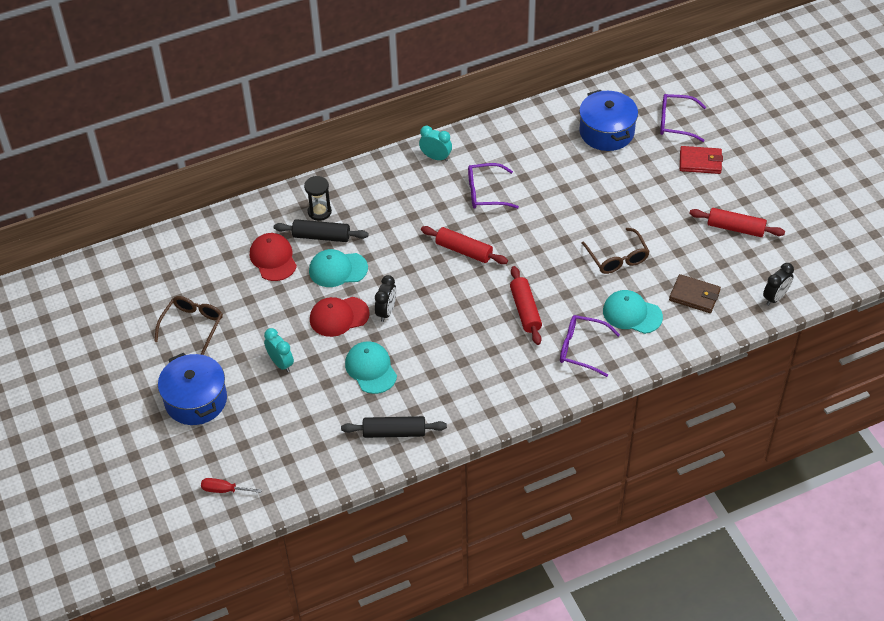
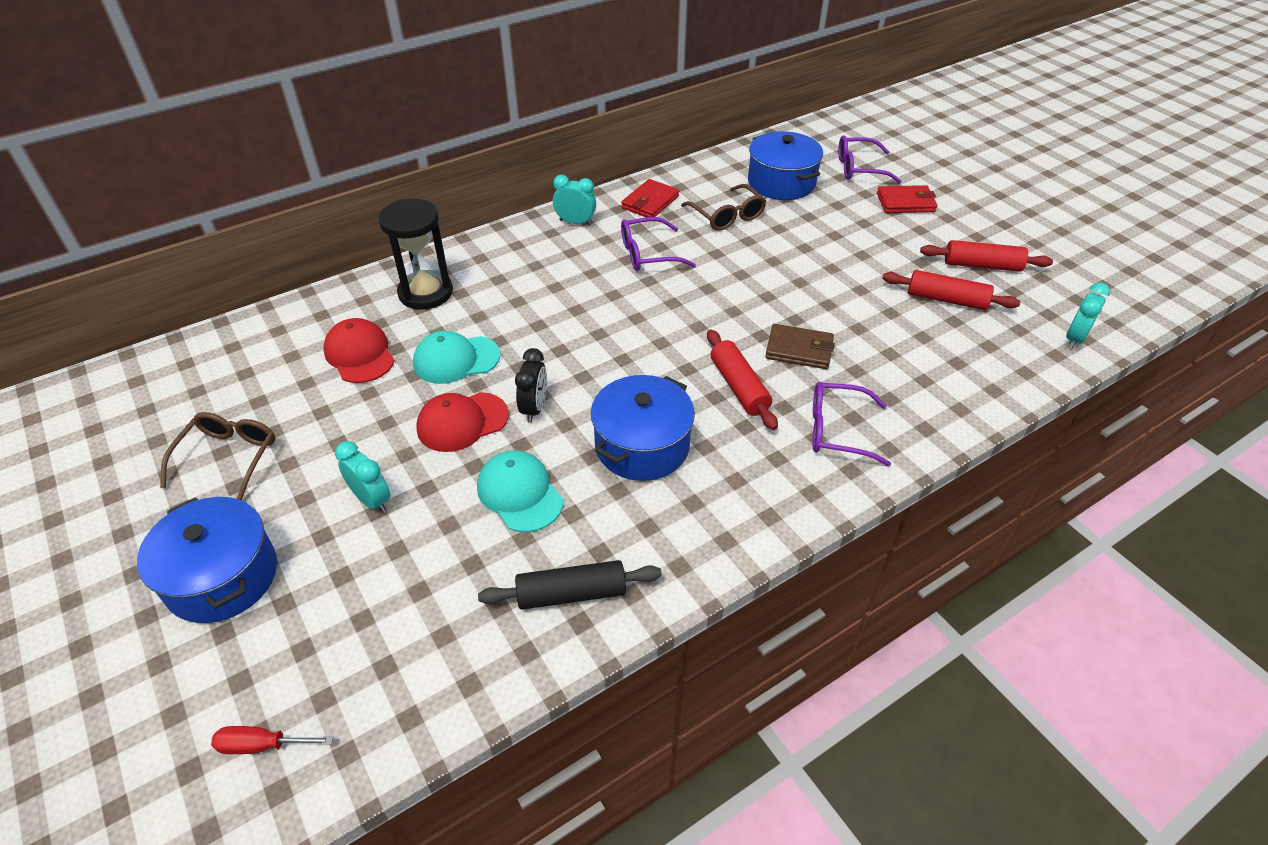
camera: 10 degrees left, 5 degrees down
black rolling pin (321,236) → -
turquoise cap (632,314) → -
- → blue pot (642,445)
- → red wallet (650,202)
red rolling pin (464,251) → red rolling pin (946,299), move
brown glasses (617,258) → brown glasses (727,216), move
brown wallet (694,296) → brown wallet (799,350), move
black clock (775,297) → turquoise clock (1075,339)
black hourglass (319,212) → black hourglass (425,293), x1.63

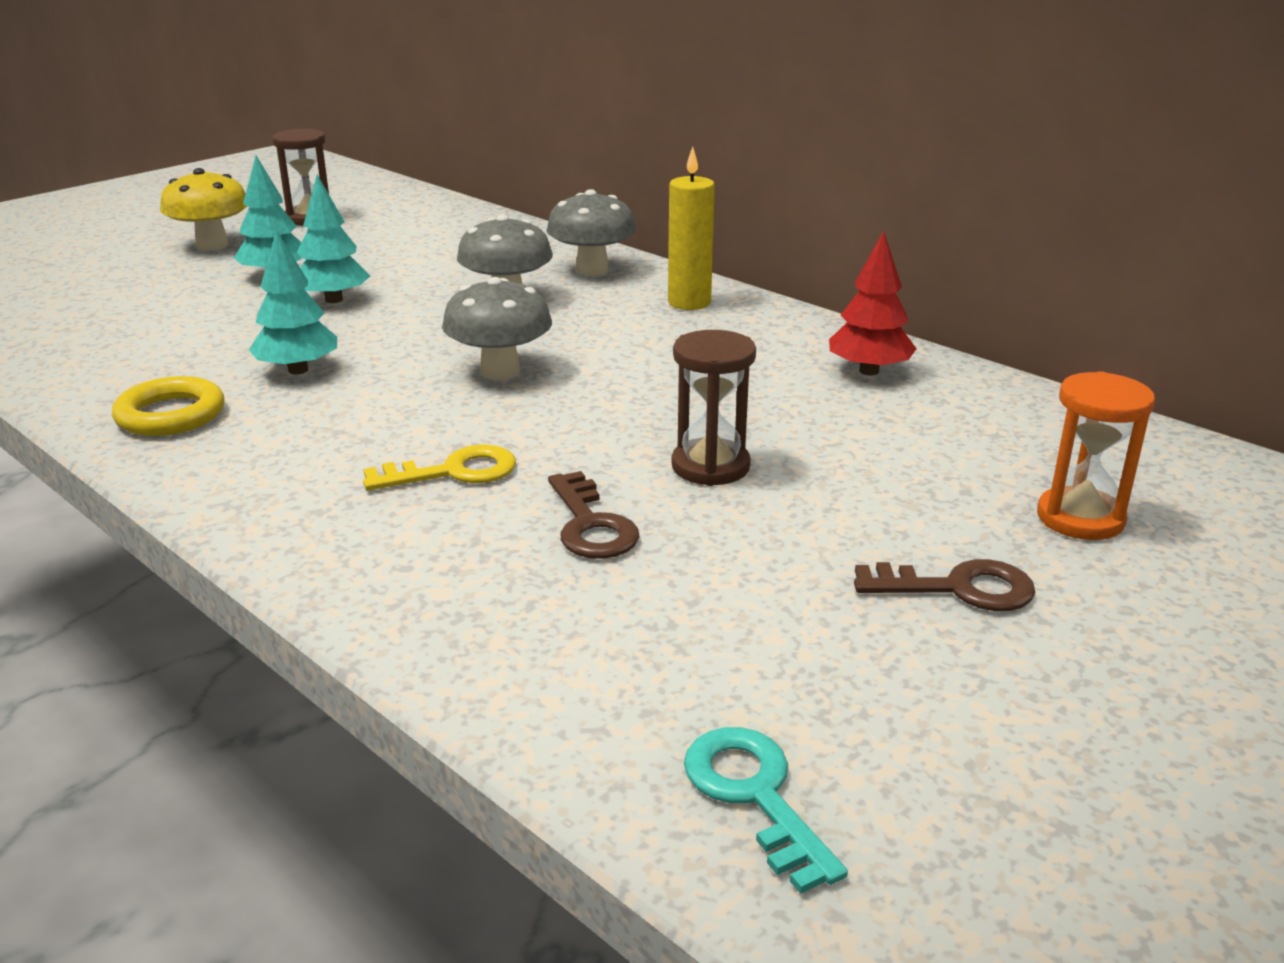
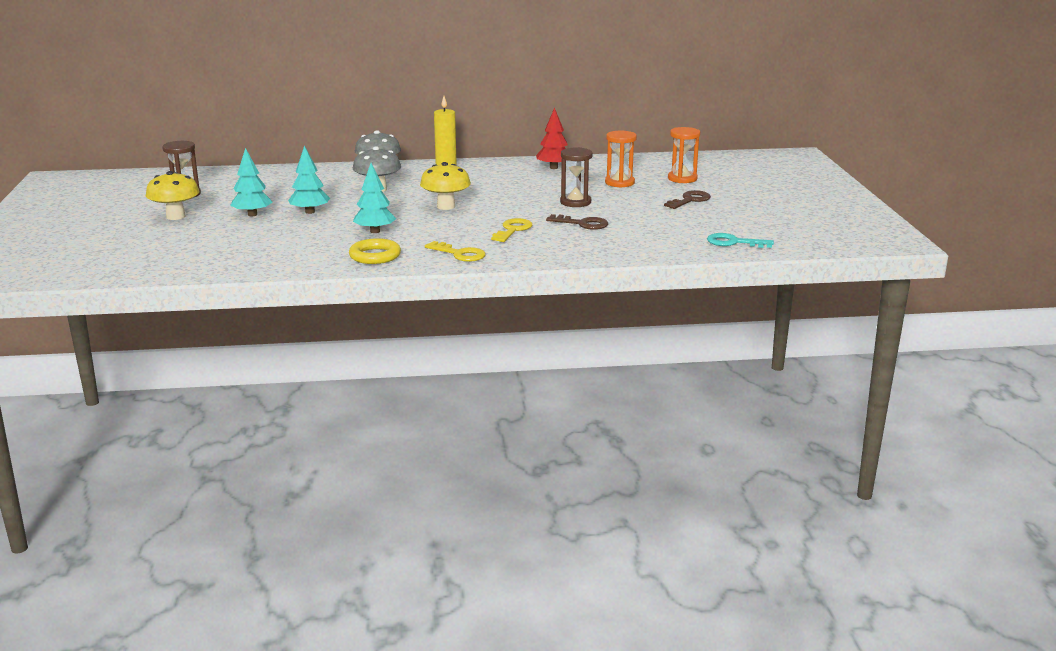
camera: 50 degrees left, 5 degrees down
- → yellow key (459,254)
- → orange hourglass (619,183)
grey mushroom (500,371) → yellow mushroom (446,206)

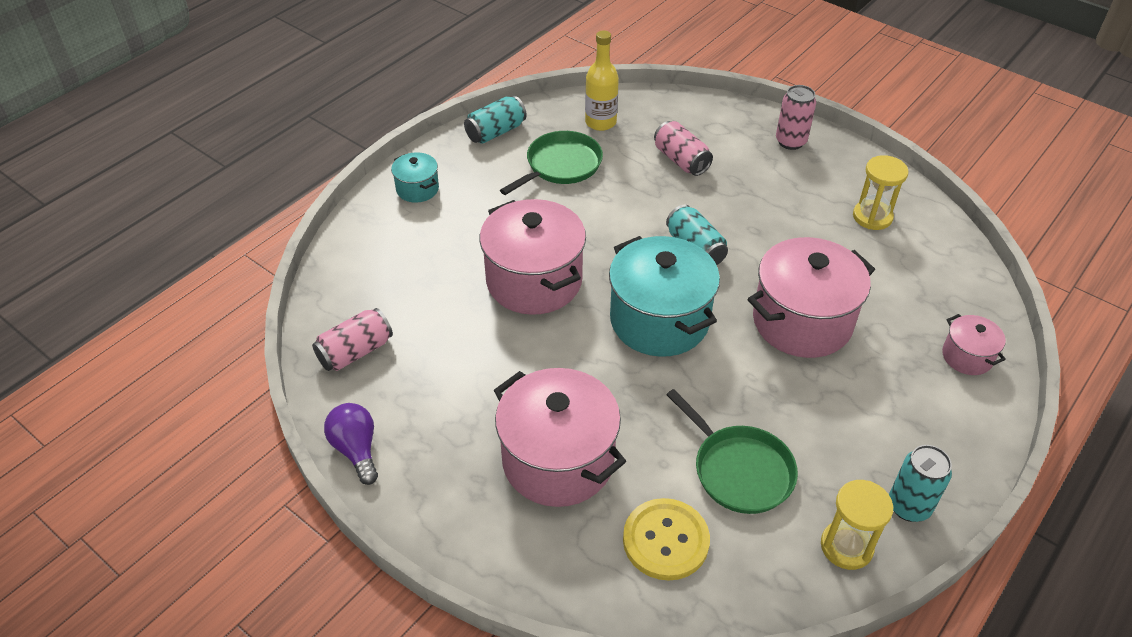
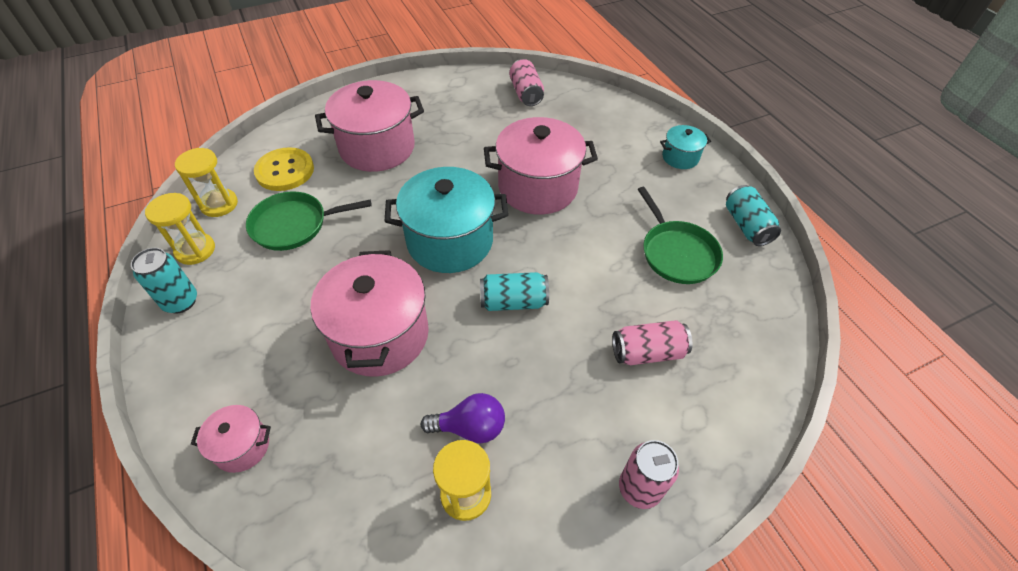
camera: 115 degrees right, 5 degrees up
yellow bottle (600,122) → -
- → yellow hourglass (219,204)
purple light bulb (356,449) → purple light bulb (470,427), move

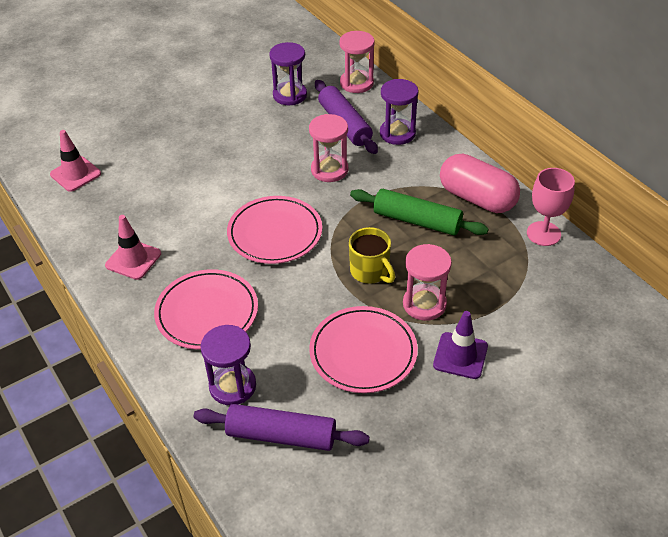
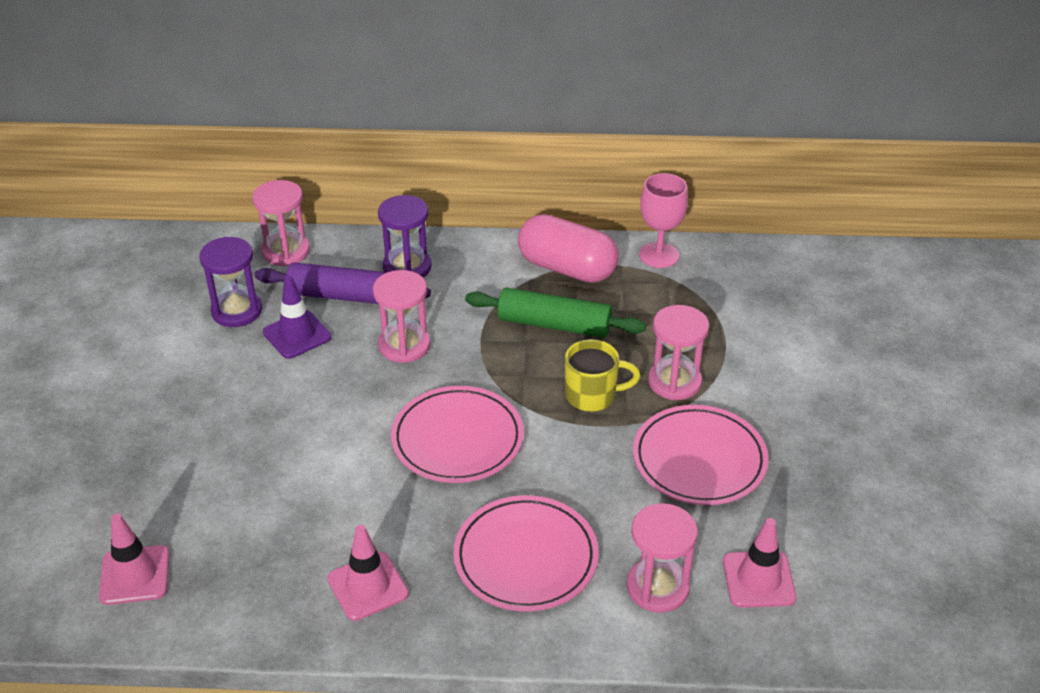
camera: 55 degrees left, 5 degrees down
purple traffic cone (460,356) → purple traffic cone (297,335), move
purple rolling pin (281,435) → pink traffic cone (758,579)
purple hourglass (232,386) → pink hourglass (657,587)
green rolling pin (417,221) → green rolling pin (554,324), 45 degrees clockwise
pink capsule (477,198) → pink capsule (567,268), 45 degrees clockwise

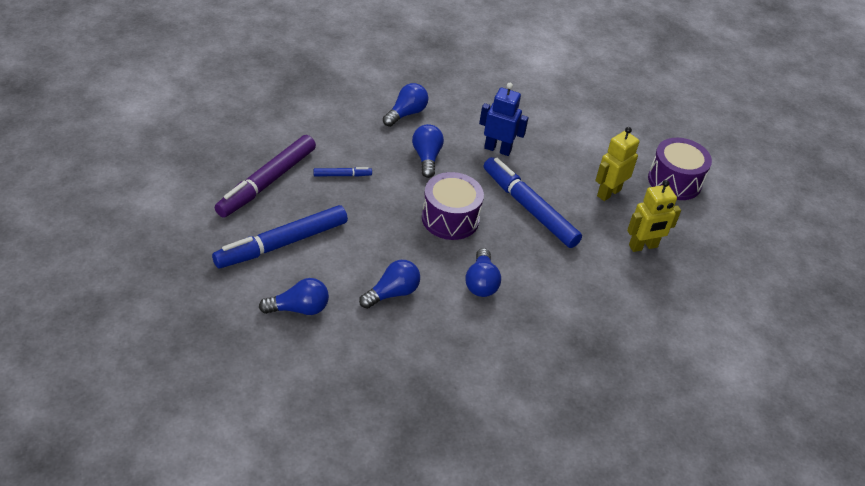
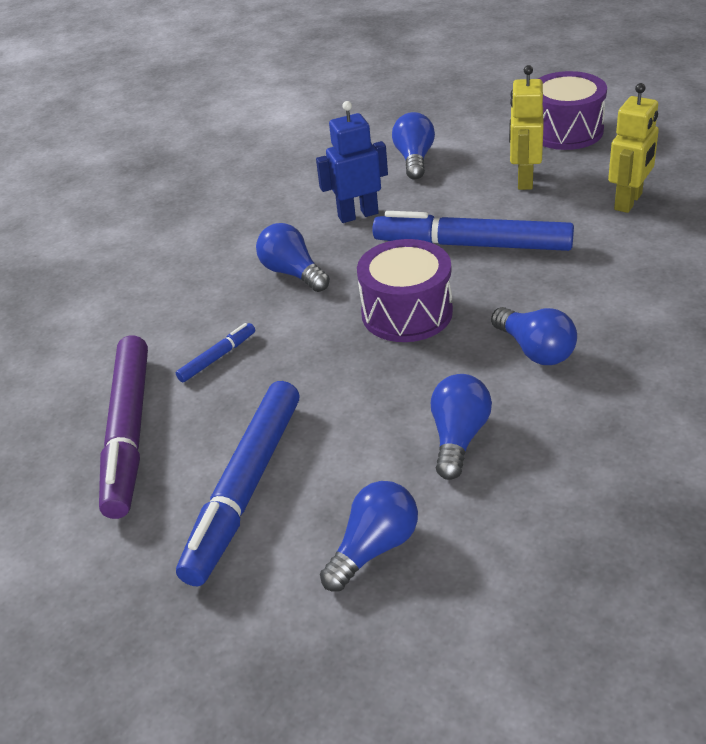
camera: 30 degrees left, 5 degrees down
blue light bulb (406,113) → blue light bulb (414,159), move

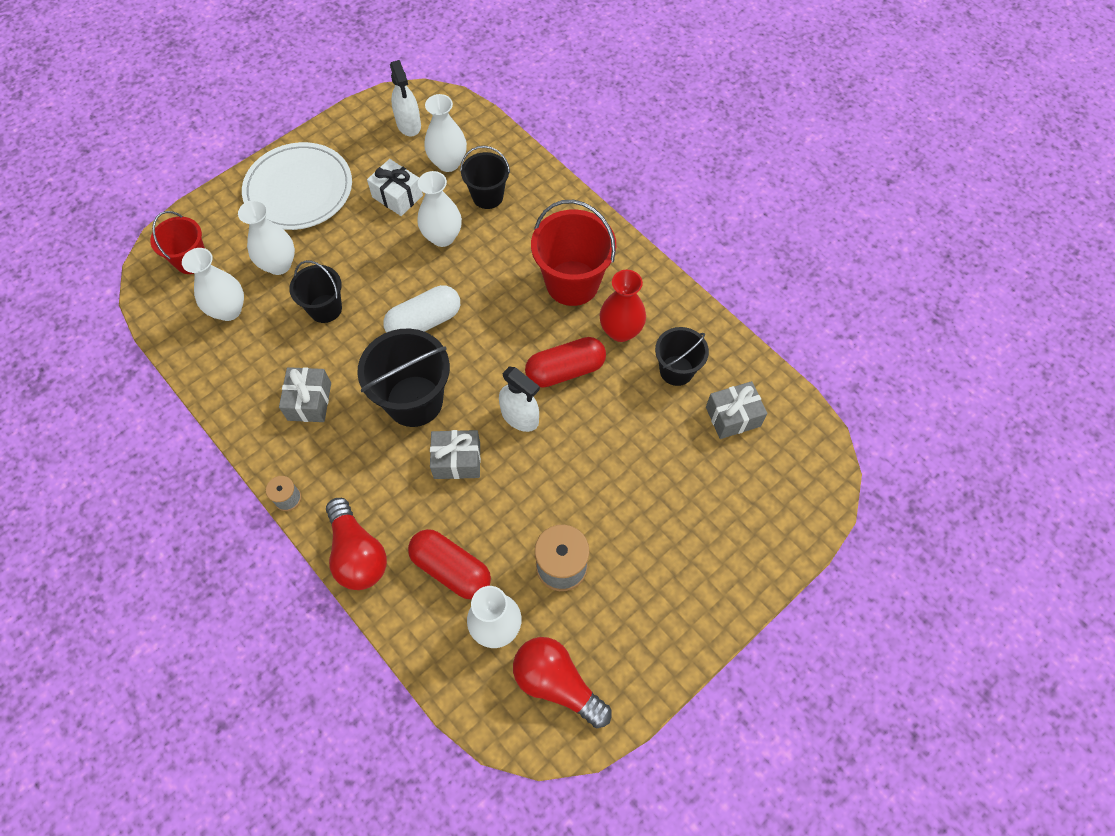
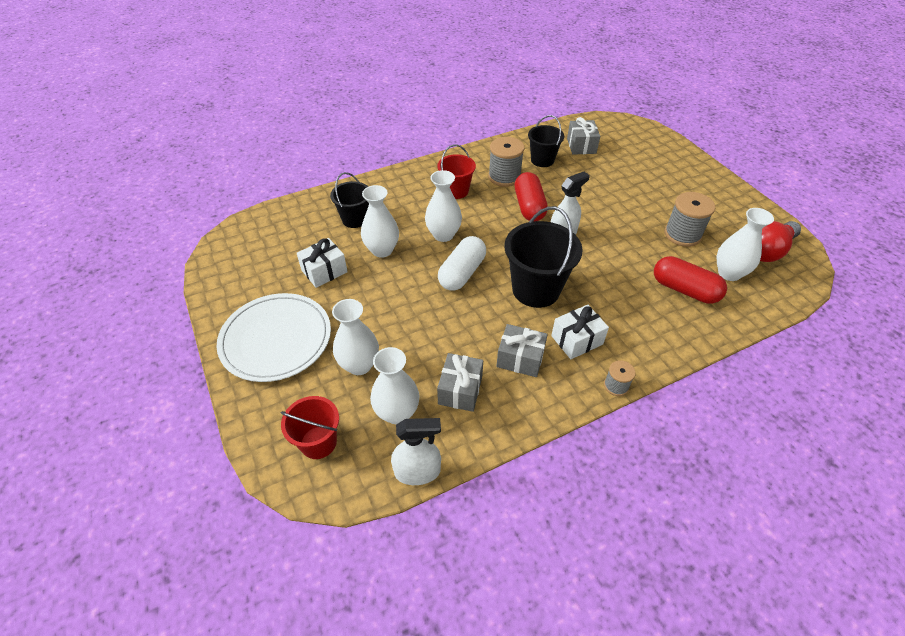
camera: 75 degrees left, 15 degrees down
black bucket (325,308) → -
red light bulb (357,554) → -
- → white gift (577,340)
white spray bottle (408,124) → white spray bottle (417,472), move
white vase (448,163) → white vase (443,235), move
grey gift (457,460) → grey gift (460,390), move
red vase (620,331) → grey spool (504,177)
white capsule (424,322) → white capsule (462,273), 45 degrees clockwise
red capsule (451,569) → red capsule (684,290), 75 degrees clockwise
red bucket (572,283) → red bucket (456,191), x0.61

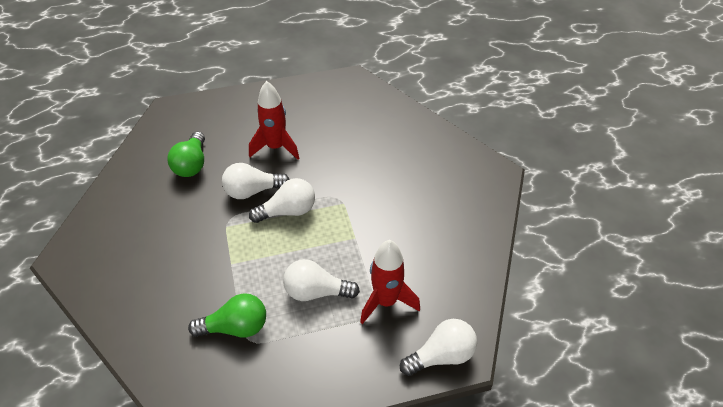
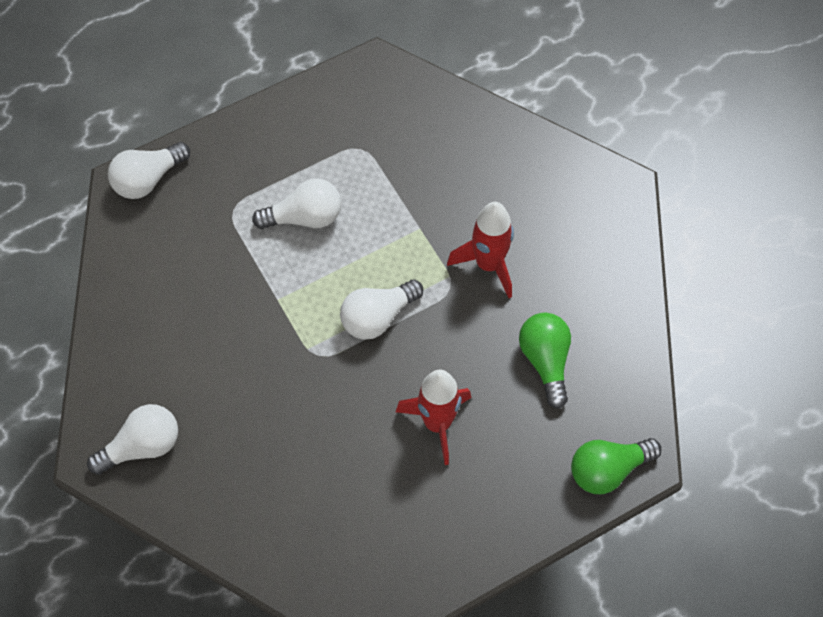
camera: 165 degrees right, 15 degrees up
green light bulb (235,327) → green light bulb (608,470), move
white light bulb (252,191) → white light bulb (142,446), move
red rocket (386,302) → red rocket (488,264), move

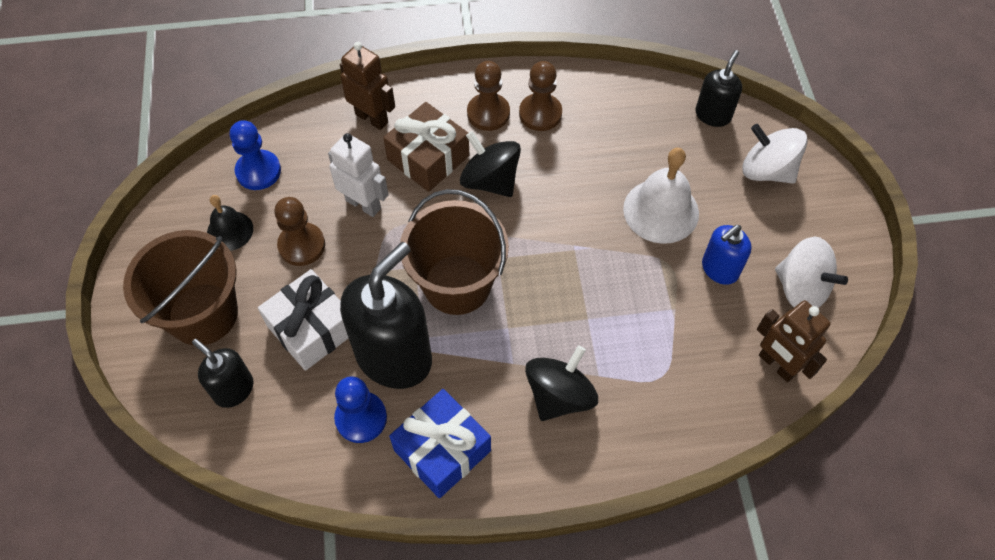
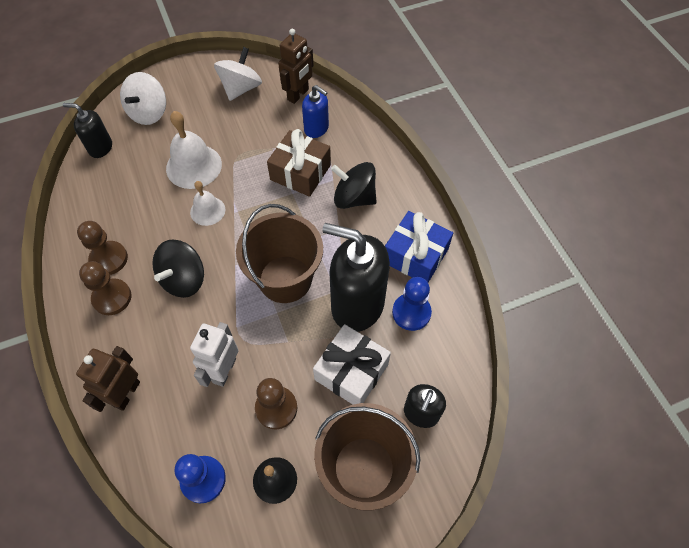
camera: 105 degrees left, 0 degrees up
- → white bell (207,211)
brown gift (428,158) → brown gift (300,172), move
blue soap dispenser (719,269) → blue soap dispenser (316,129), move

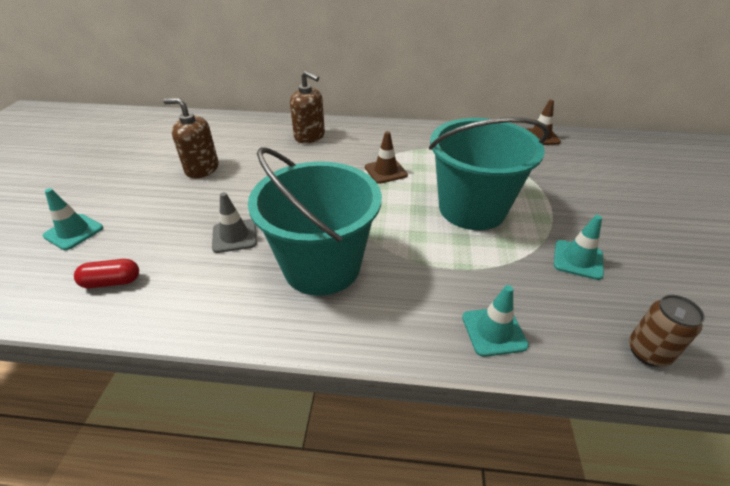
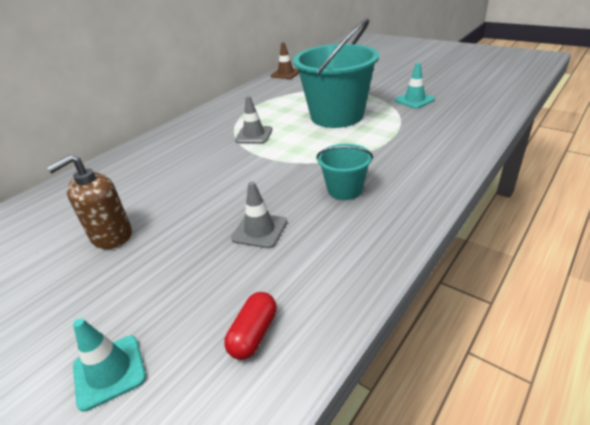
camera: 55 degrees left, 5 degrees down
brown soap dispenser (309,136) → -
turquoise traffic cone (494,331) → -
brown can (648,352) → -
brown traffic cone (385,171) → grey traffic cone (254,135)
turquoise bucket (322,266) → turquoise bucket (345,190), x0.49

